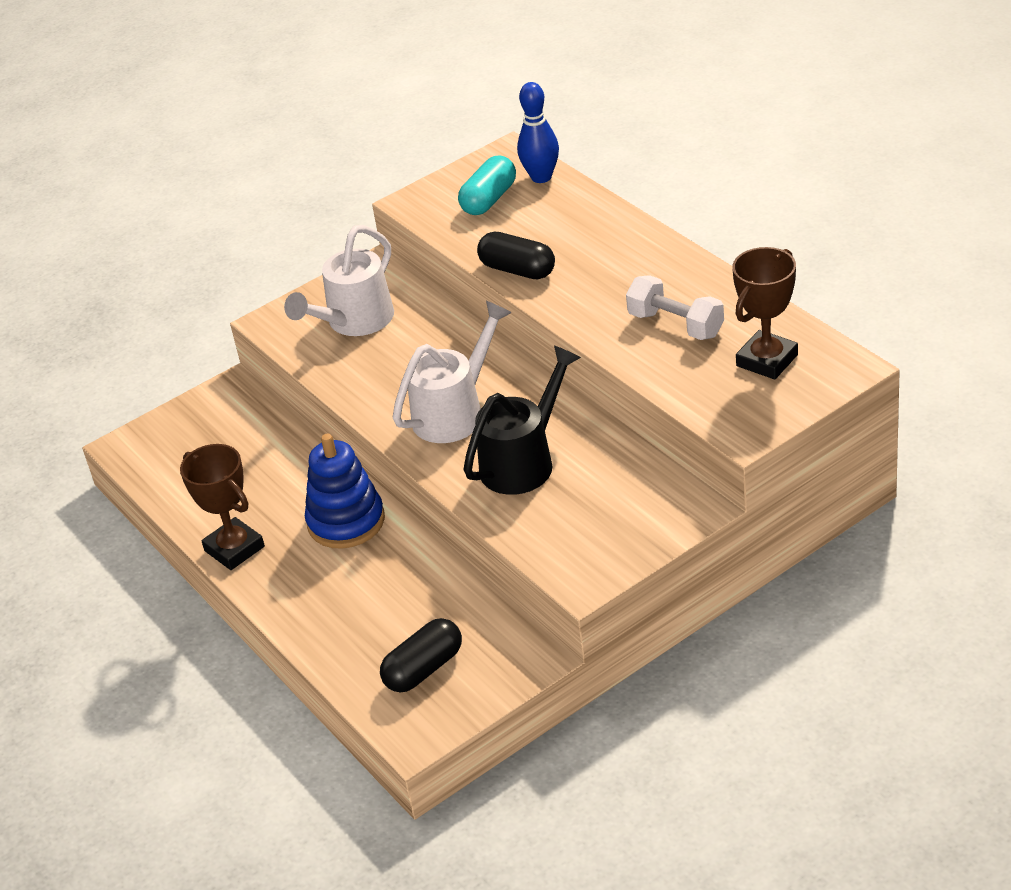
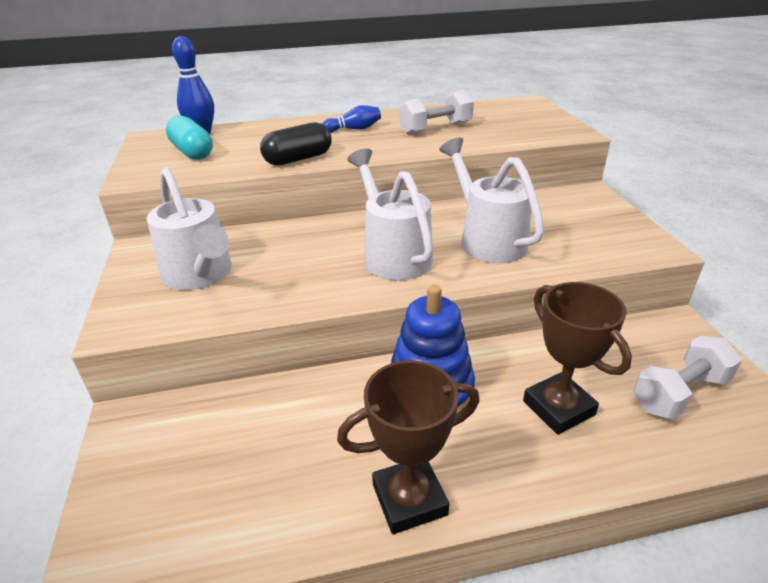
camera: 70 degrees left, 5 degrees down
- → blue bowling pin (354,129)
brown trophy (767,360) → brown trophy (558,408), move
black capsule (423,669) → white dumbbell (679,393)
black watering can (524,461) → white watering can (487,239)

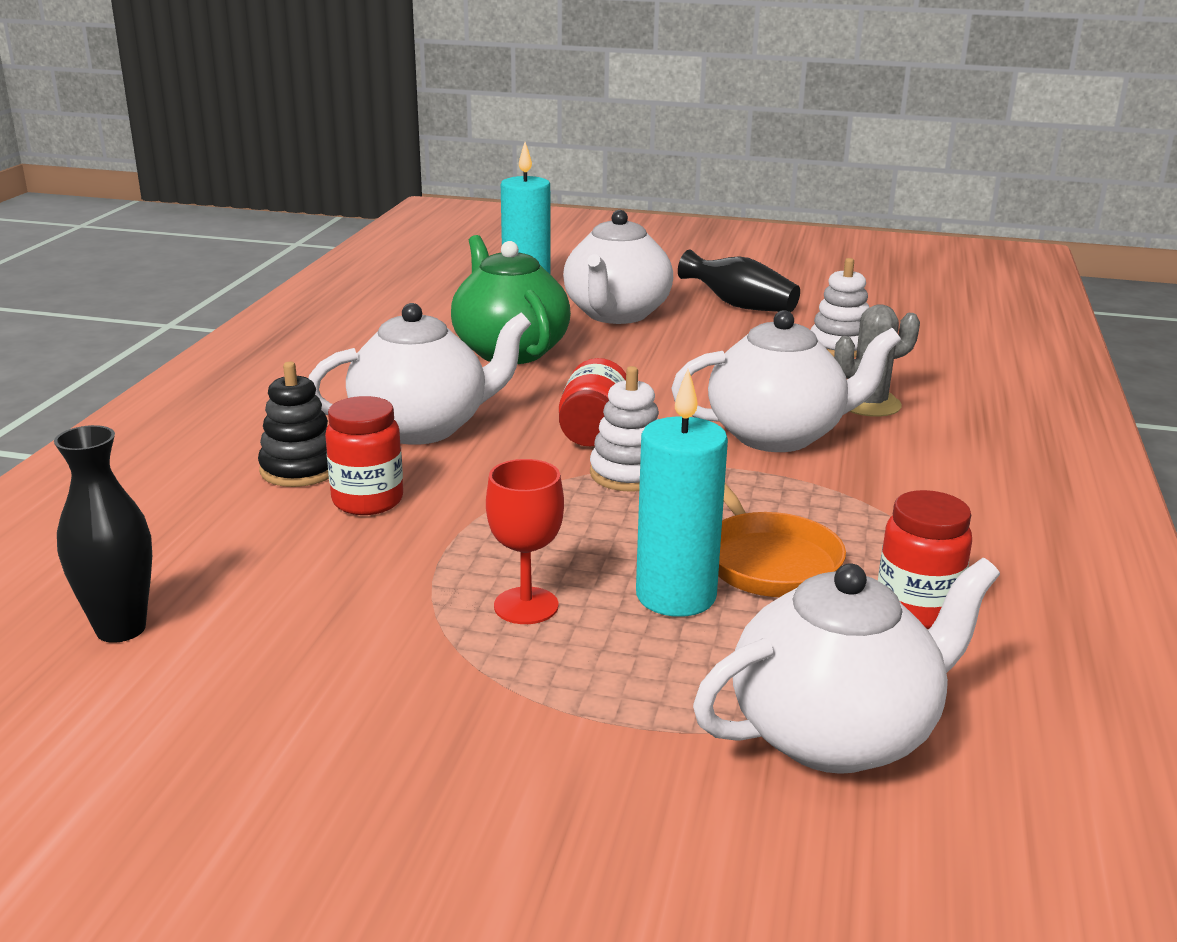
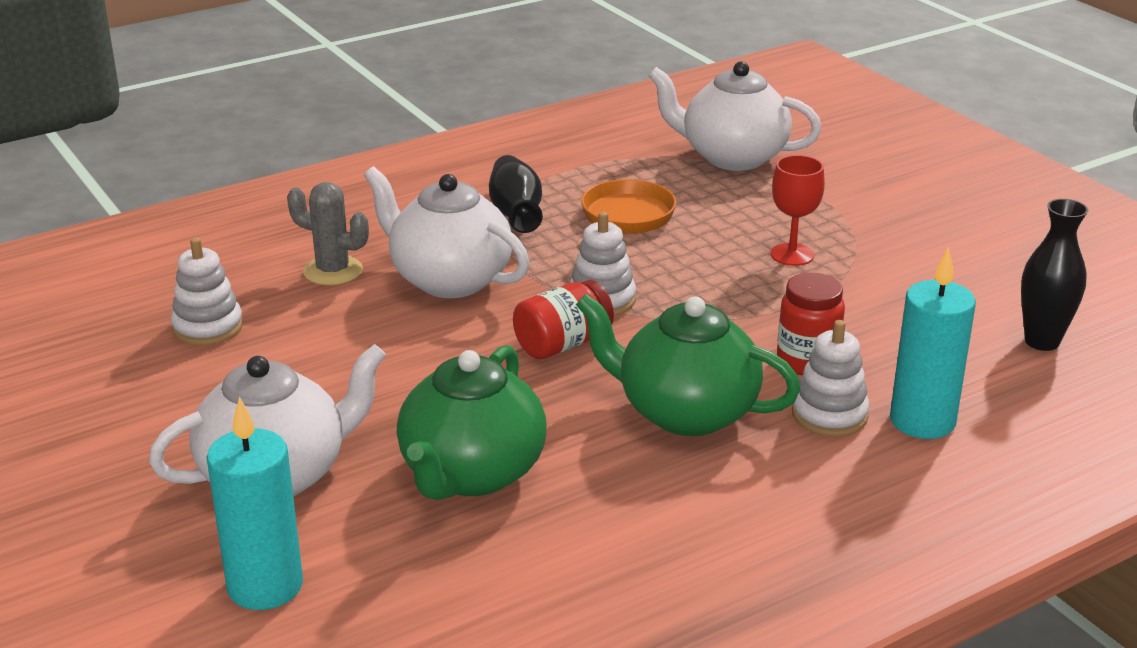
camera: 135 degrees left, 5 degrees up
red jar (916,609) → -
turquoise candle (676,596) → turquoise candle (922,421), move
black vase (739,305) → black vase (516,213), move
black stacking toy (300,469) → white stacking toy (829,415)
white teapot (422,427) → green teapot (685,412)

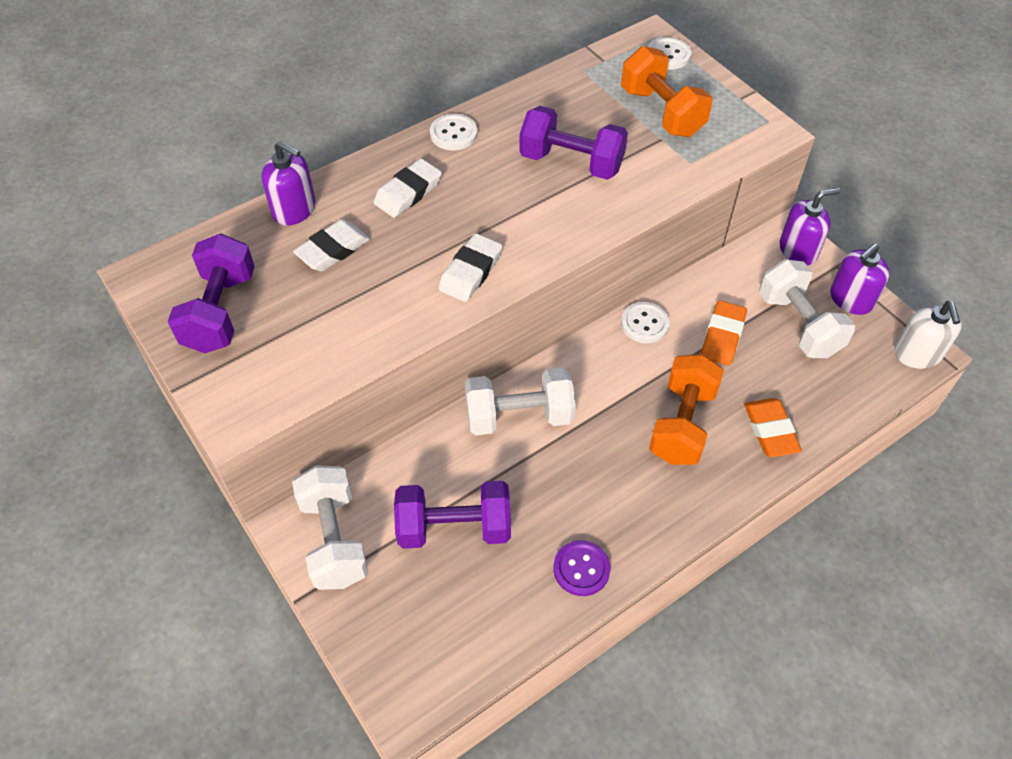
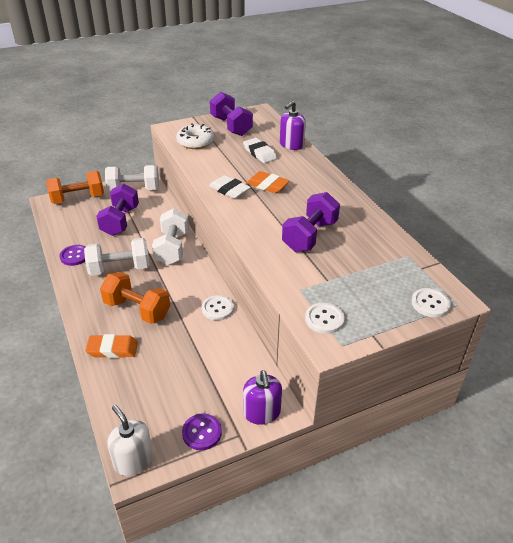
camera: 100 degrees right, 15 degrees down
white eraser (408,192) → -
- → white donut (195,142)
white button (453,134) → white button (324,319), move
orange dumbbell (662,112) → orange dumbbell (78,199), move
orange eraser (722,336) → orange eraser (267,185), move
white dumbbell (799,324) → white dumbbell (120,269), move
purple soap dispenser (850,299) → purple button (202,432)
purple dumbbell (220,311) → purple dumbbell (231,126), 45 degrees clockwise
white soap dispenser (917,354) → white soap dispenser (133,460), 45 degrees clockwise

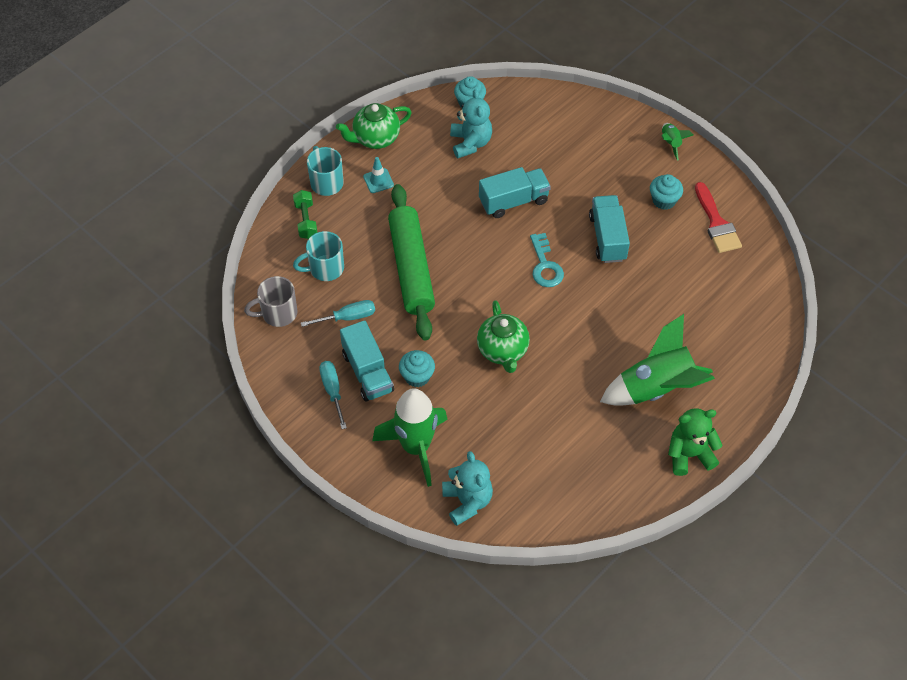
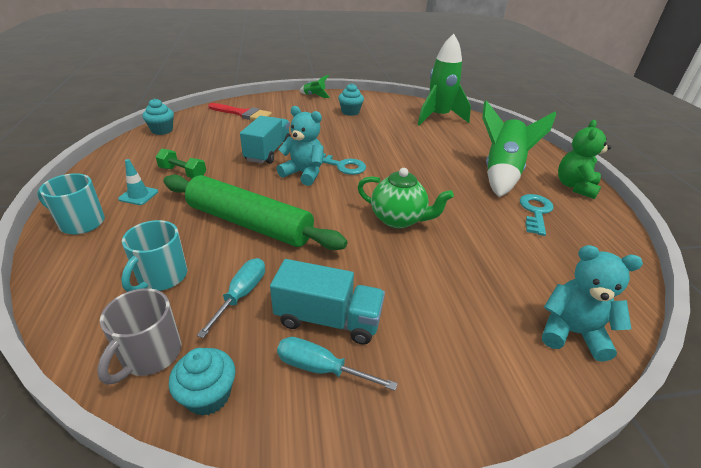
camera: 55 degrees left, 20 degrees down
green teapot (375,138) → -
turquoise truck (607,238) → -
- → turquoise key (535,212)
green dumbbell (306,220) → green dumbbell (183,173), move
green rocket (416,447) → green rocket (438,117), move
turquoise cupcake (417,376) → turquoise cupcake (208,395), move
turquoise teddy bear (470,143) → turquoise teddy bear (304,173), move
red brush (716,223) → red brush (243,114), move

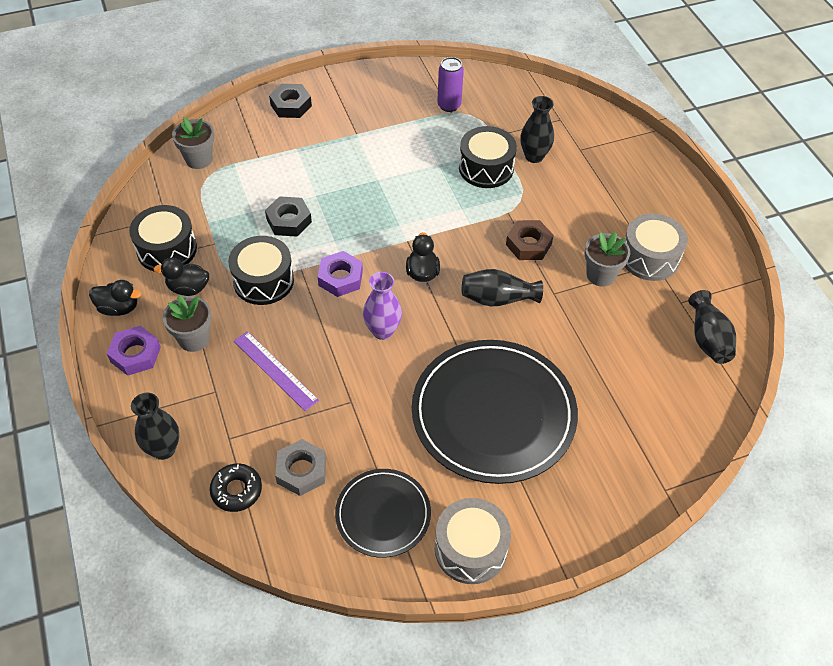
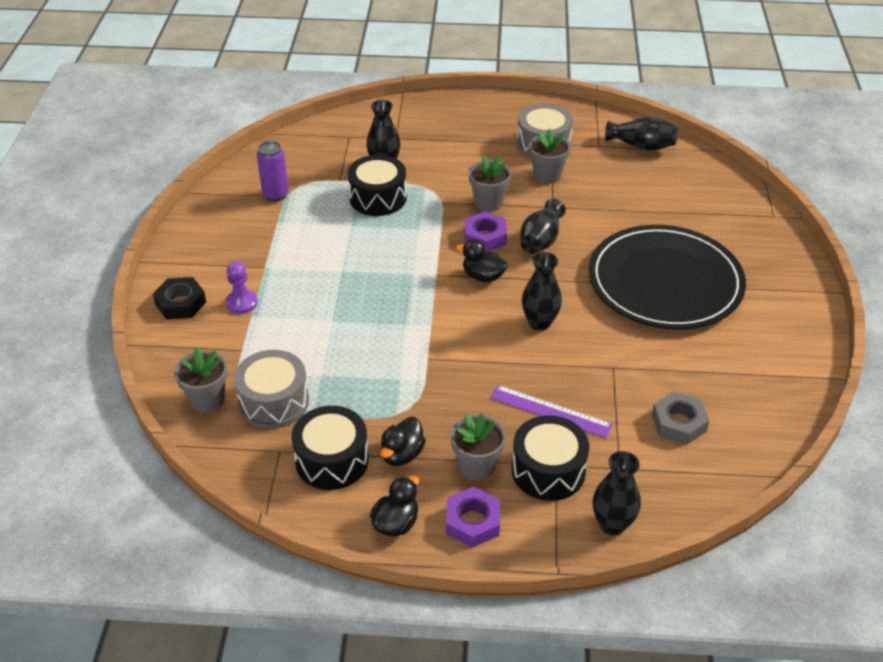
camera: 65 degrees left, 10 degrees down
black donut (236,490) → -
black nut (289,221) → -
black plate (383,514) → -
- → purple pawn (241,303)
black drum (263,281) → black drum (548,470), move
purple nut (340,278) → purple nut (485,237), move
grey drum (470,549) → grey drum (274,402), move
brown nut (528,244) → grey flower pot (488,203)
purple vase (382,331) → black vase (539,322)
purple ruler (275,370) → purple ruler (550,411), 45 degrees clockwise

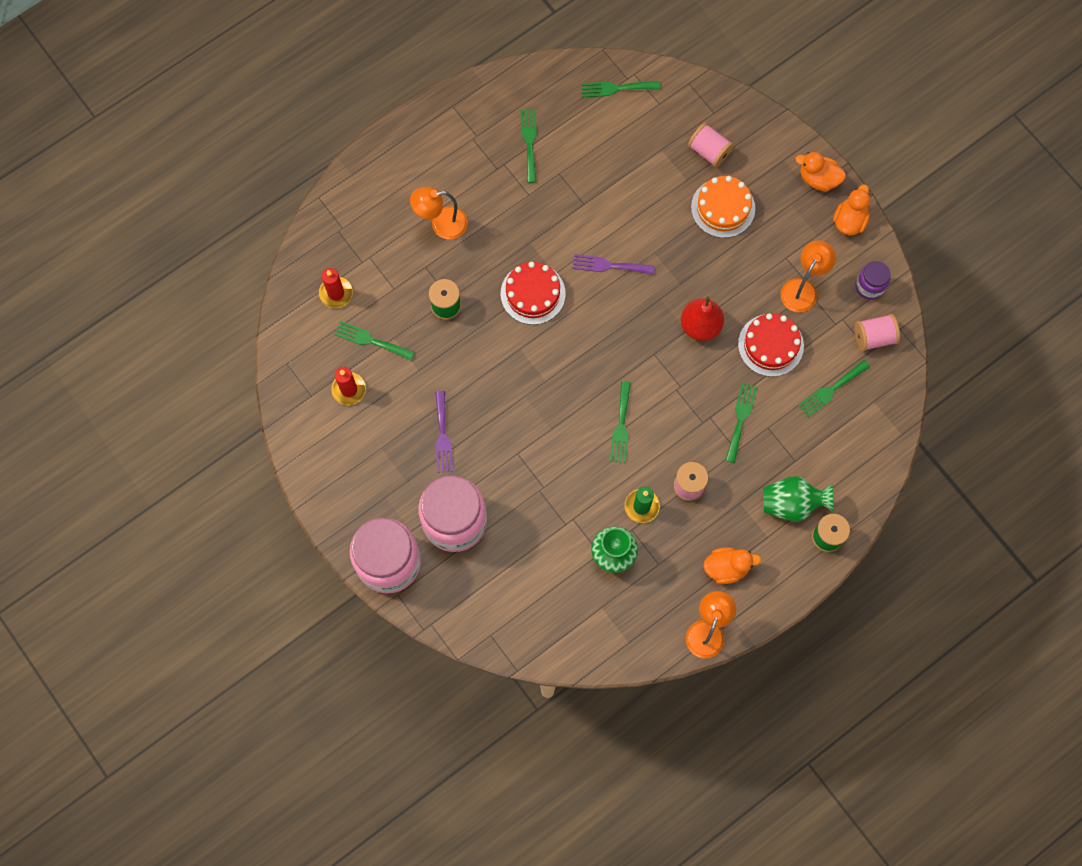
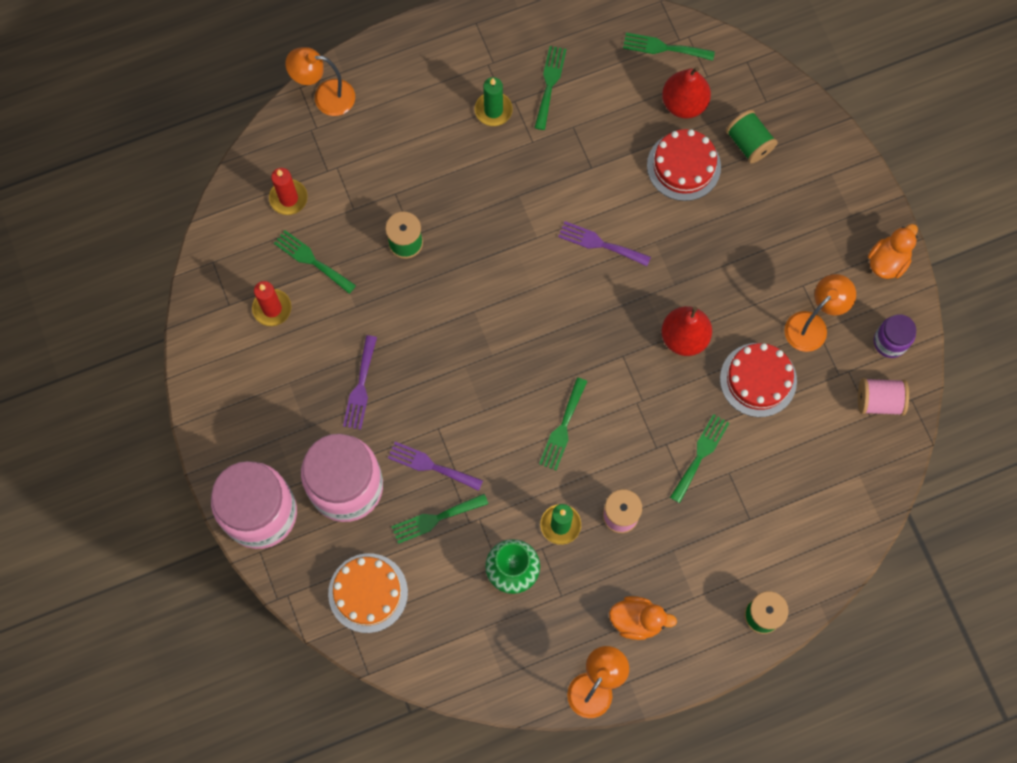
camera: 15 degrees right, 0 degrees up
green vase (792,503) → -
orange duck (818,179) → -
- → purple fork (431,466)
- → green candle (493,110)
- → red pear (684,103)
orange lamp (441,224) → orange lamp (325,97), move
red cake (533,293) → red cake (683,166), move
orange cake (723,208) → orange cake (368,593), move
green fork (831,390) → green fork (435,519), move
pink spool (709,151) → green spool (749,143)

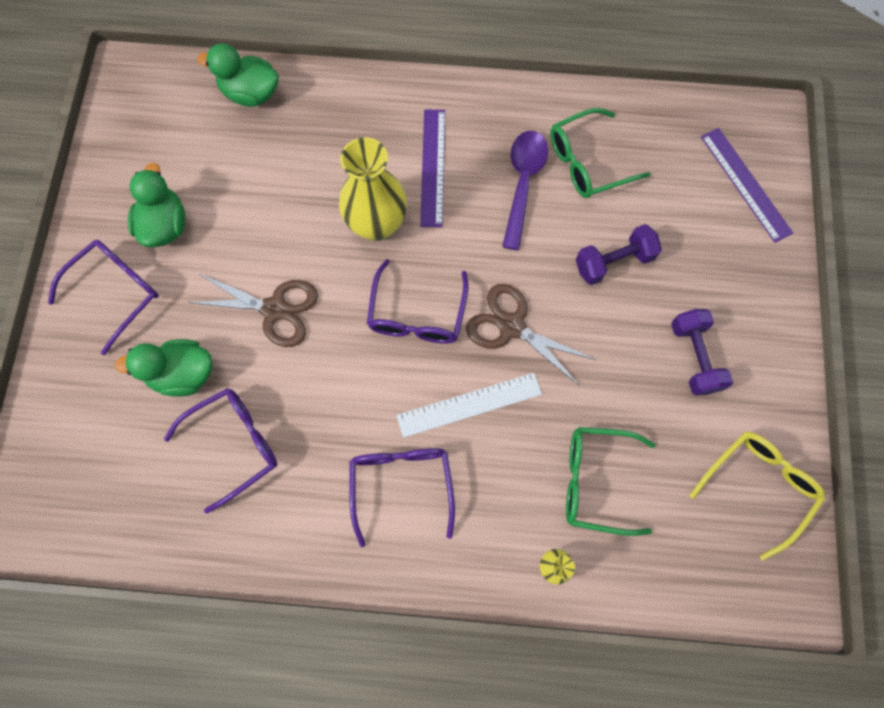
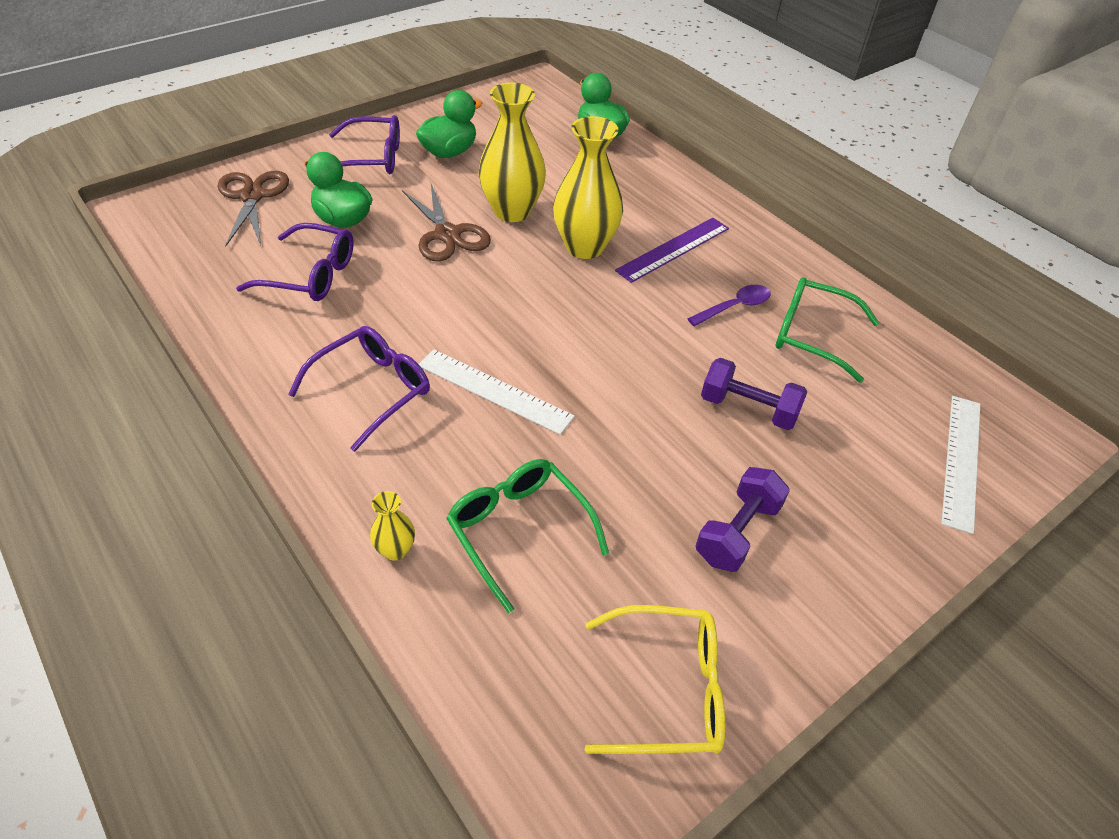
camera: 45 degrees right, 25 degrees down
purple glasses (417,314) → -
- → yellow vase (512,211)
brown scissors (511,326) → brown scissors (252,196), move
purple ruler (745,184) → white ruler (961,460)
purple spoon (523,183) → purple spoon (734,307), x0.66

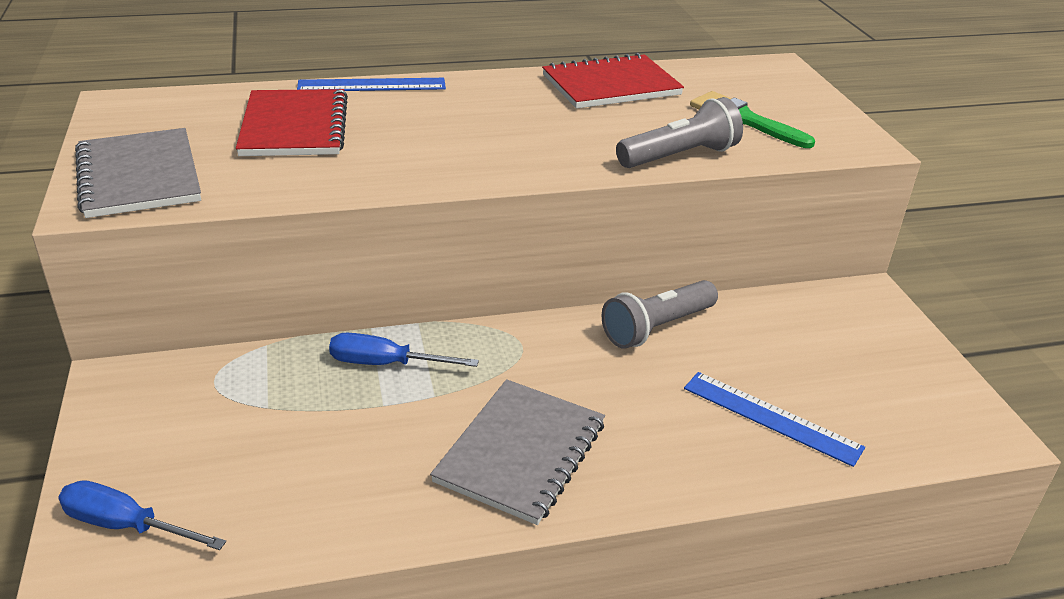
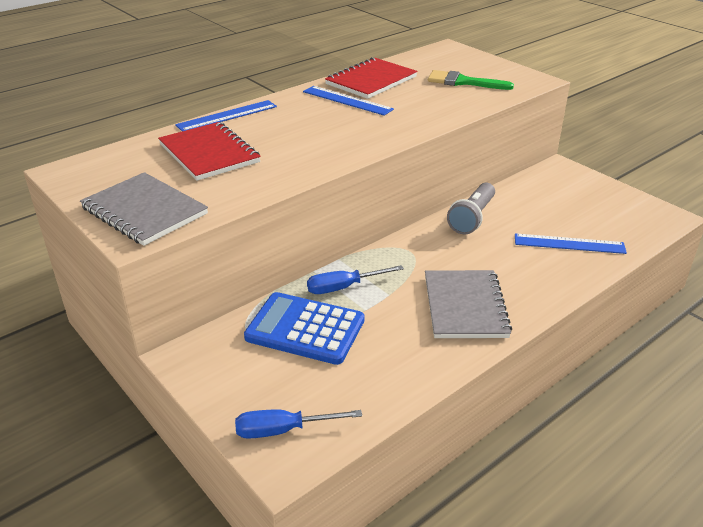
camera: 25 degrees left, 0 degrees up
grey flashlight (680,156) → -
- → blue calculator (305,329)
- → blue ruler (347,100)

